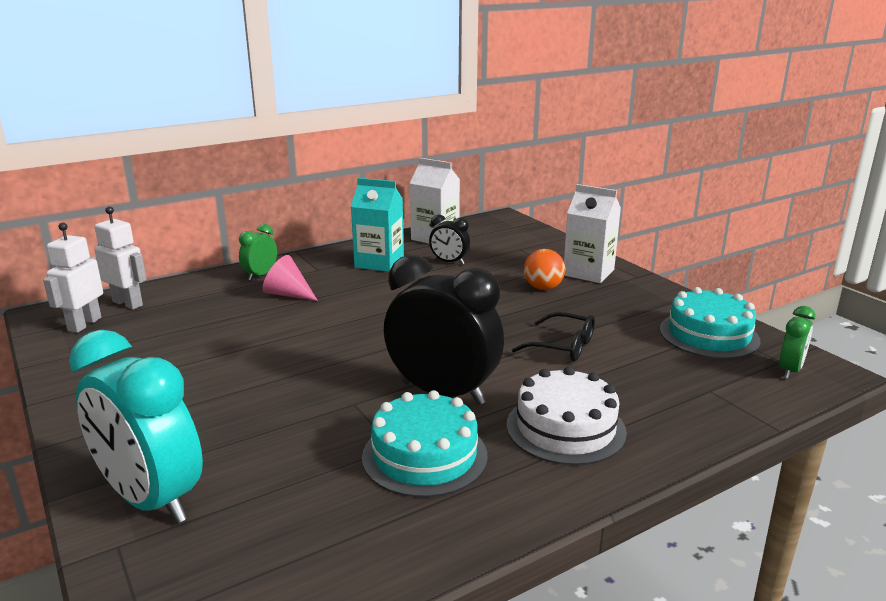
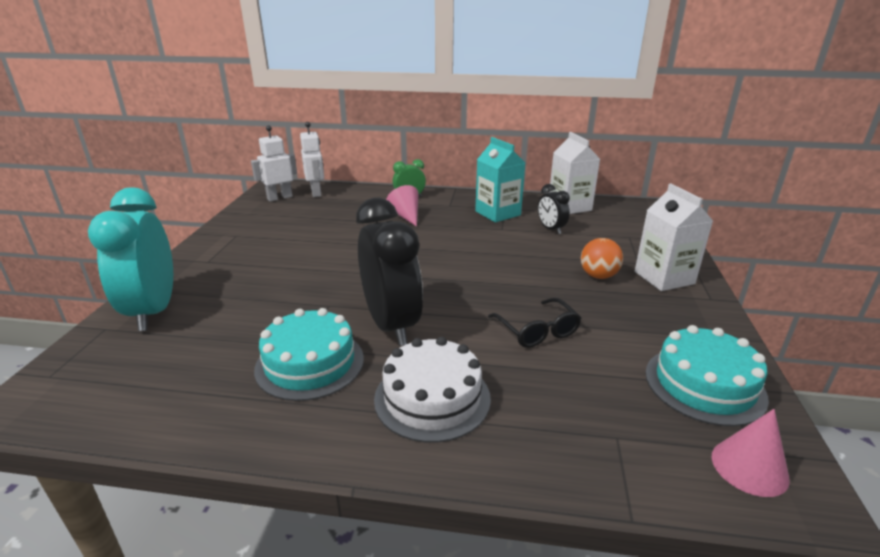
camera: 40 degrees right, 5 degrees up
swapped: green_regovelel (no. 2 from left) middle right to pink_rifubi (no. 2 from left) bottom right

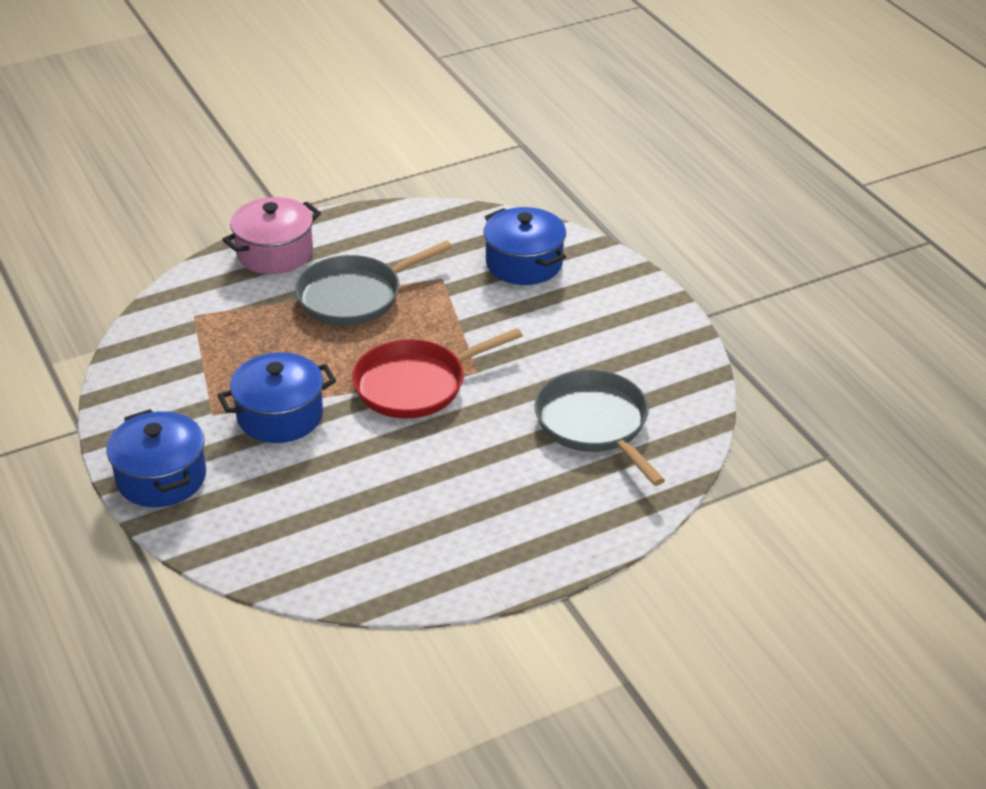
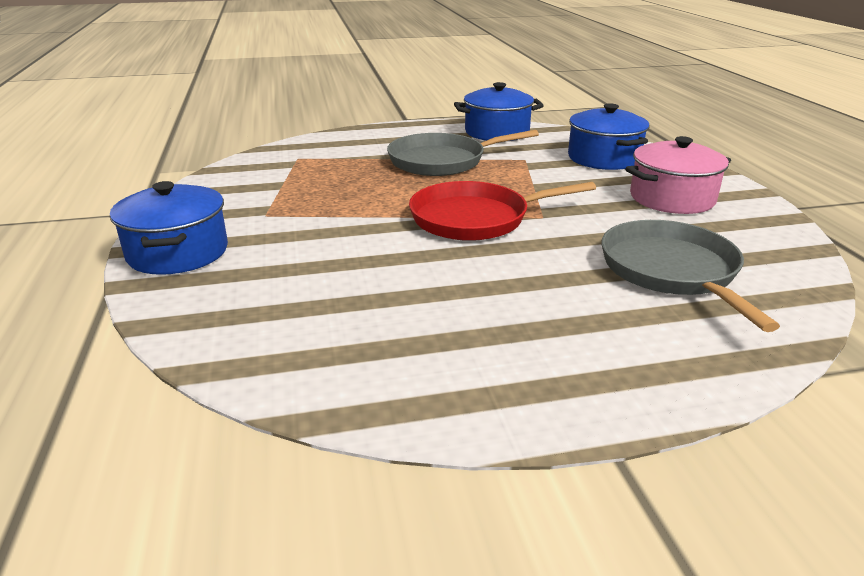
camera: 15 degrees right, 10 degrees down
shifted: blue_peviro (no. 2 from left) middle left to top centre; pink_peviro top left to top right

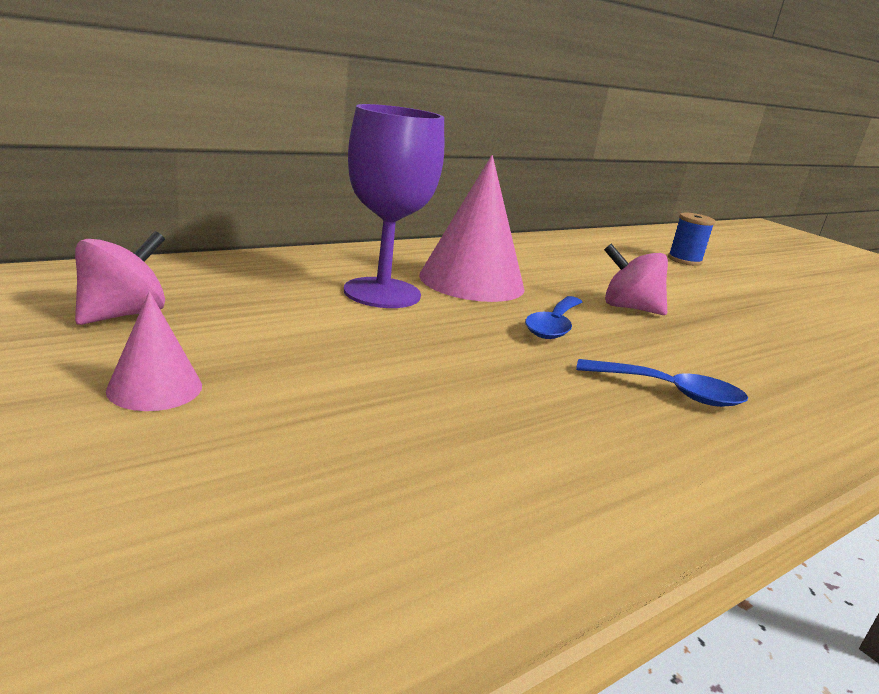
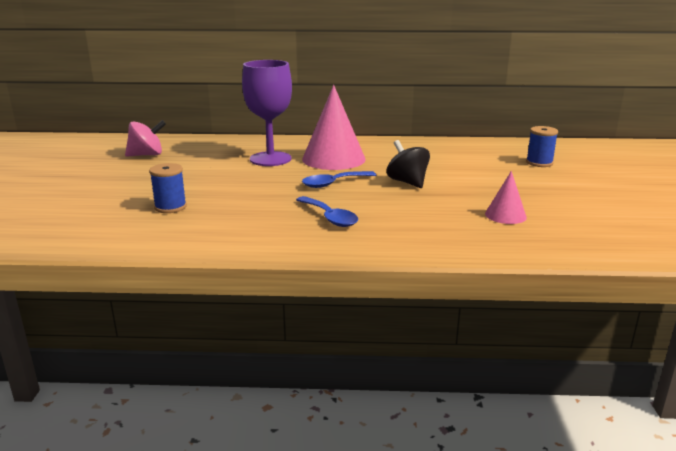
camera: 40 degrees right, 0 degrees up
new: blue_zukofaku (no. 1 from left) middle left
shifted: pink_rifubi (no. 1 from left in the first image) middle left to pink_rifubi (no. 2 from left) middle right
repainted: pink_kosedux (no. 2 from left) middle right to black_kosedux centre

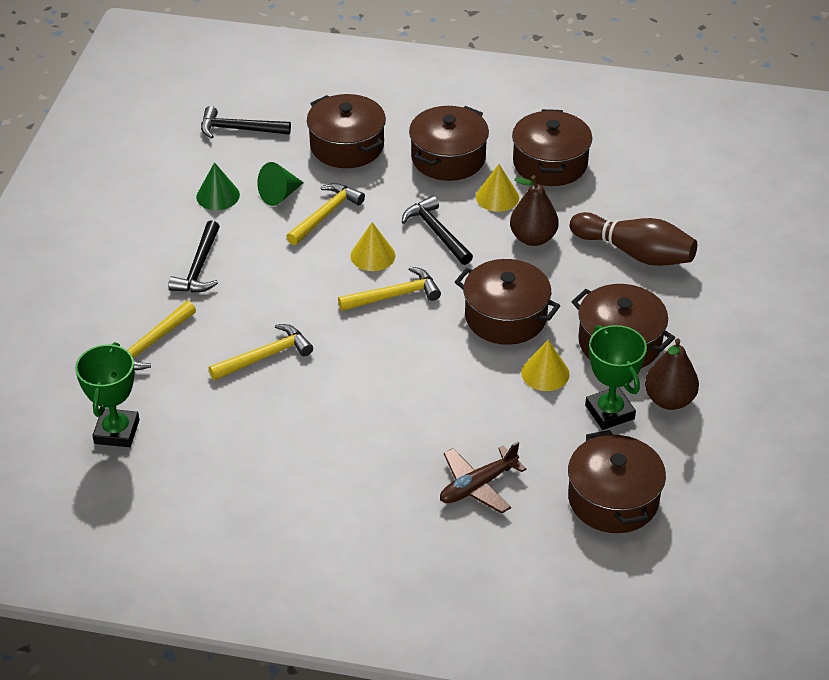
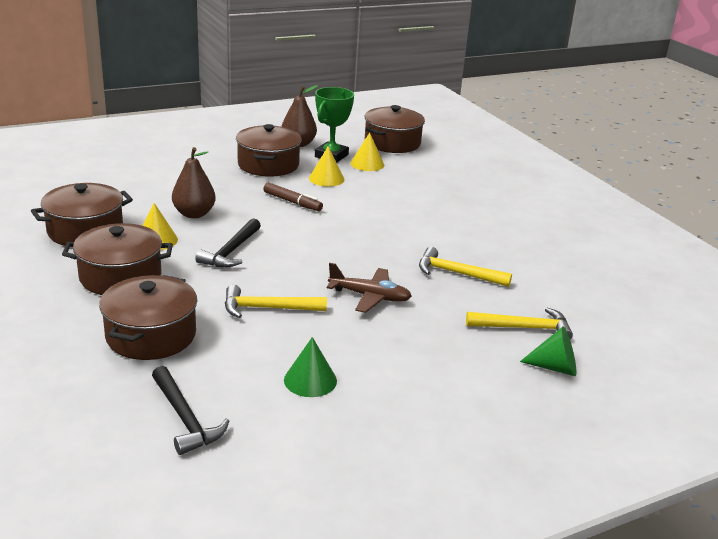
camera: 130 degrees left, 15 degrees down
gone: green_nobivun (no. 1 from left) middle left; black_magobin (no. 1 from left) middle left; yellow_magobin (no. 4 from left) centre; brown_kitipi middle right
shifted: green_rifubi (no. 2 from left) top centre to middle right; yellow_rifubi (no. 1 from left in the first image) centre to yellow_rifubi (no. 3 from left) top centre; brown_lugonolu bottom centre to centre
swapped: brown_peviro (no. 3 from left) centre to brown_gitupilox centre

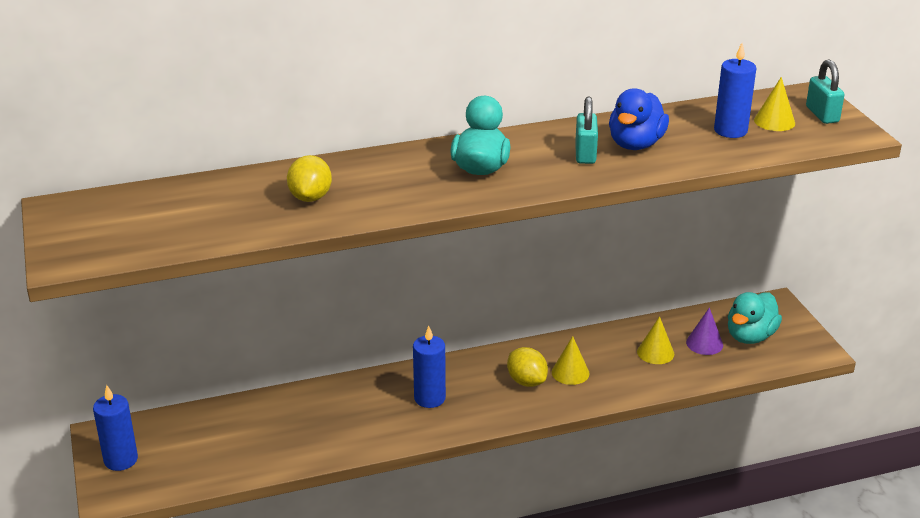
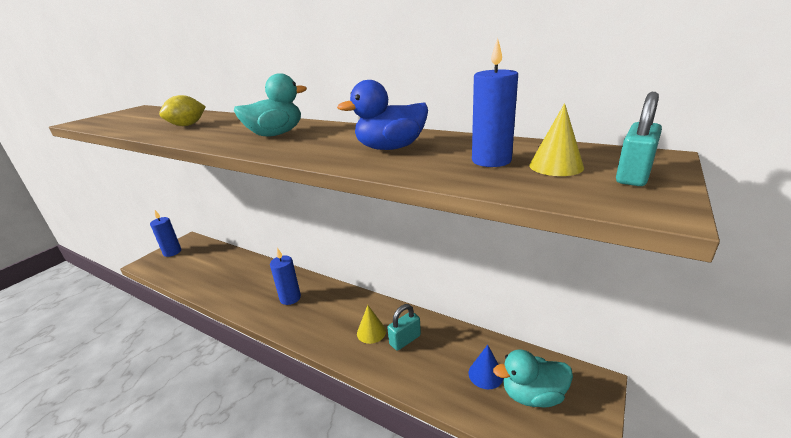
camera: 50 degrees right, 5 degrees down
gone: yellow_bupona (no. 2 from left) bottom centre; yellow_rifubi (no. 2 from left) middle right
shifted: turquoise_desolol (no. 1 from left) top centre to bottom centre
repainted: purple_rifubi middle right to blue_rifubi bottom centre

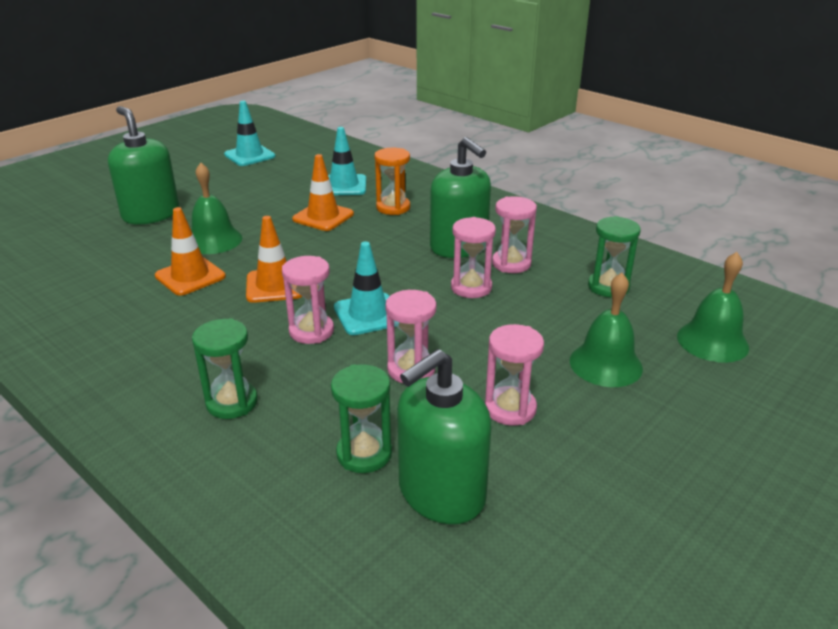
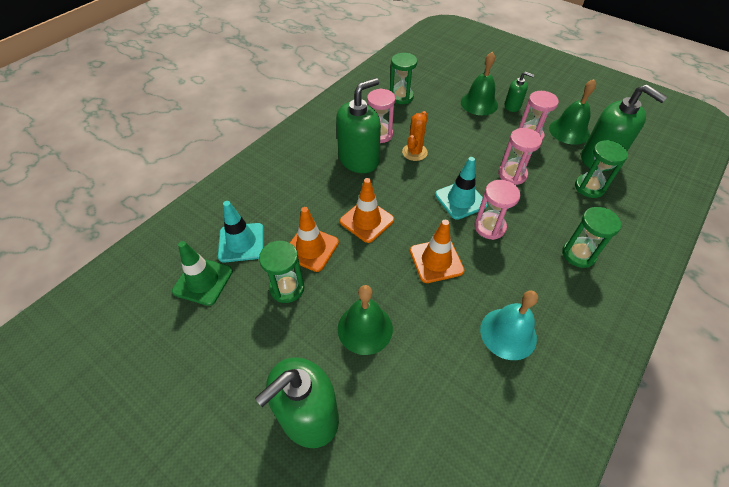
camera: 95 degrees left, 20 degrees up
gone: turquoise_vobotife (no. 1 from left) top left; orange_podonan top centre
new: green_vobotife middle left; green_podonan (no. 1 from left) centre; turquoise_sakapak bottom right; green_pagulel (no. 3 from left) top right
shifted: orange_vobotife (no. 1 from left in the first image) middle left to orange_vobotife (no. 2 from left) centre; green_sakapak (no. 3 from left) middle right to top right
swapped: pink_podonan (no. 3 from left) centre to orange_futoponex top centre

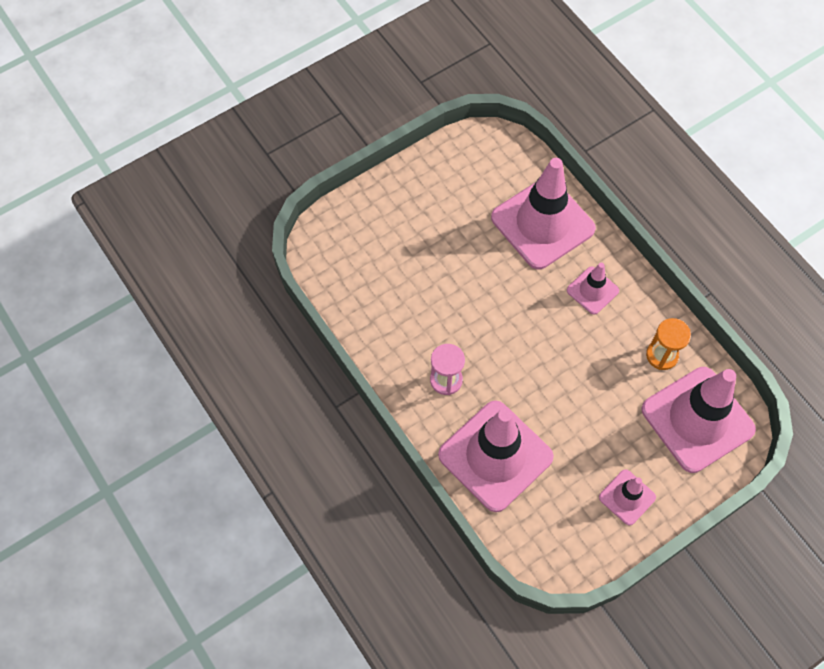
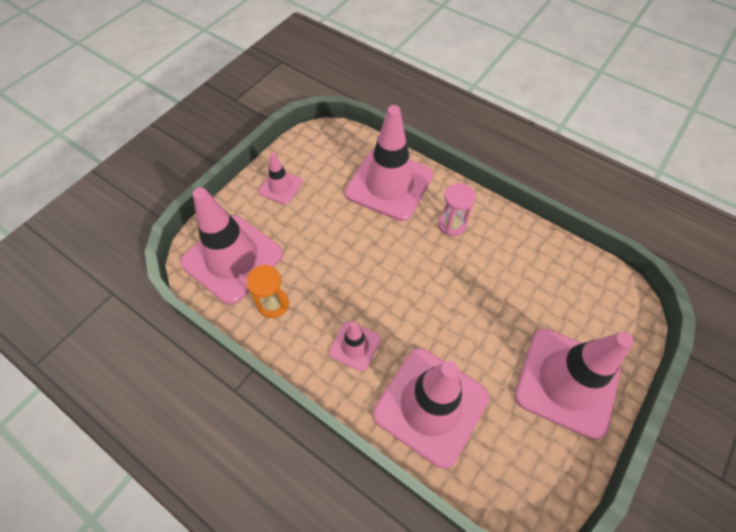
camera: 160 degrees right, 5 degrees down
new: pink_vobotife (no. 6 from left) bottom right

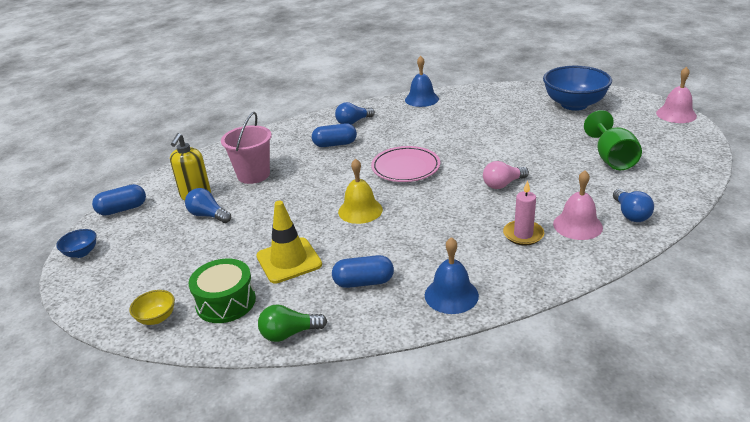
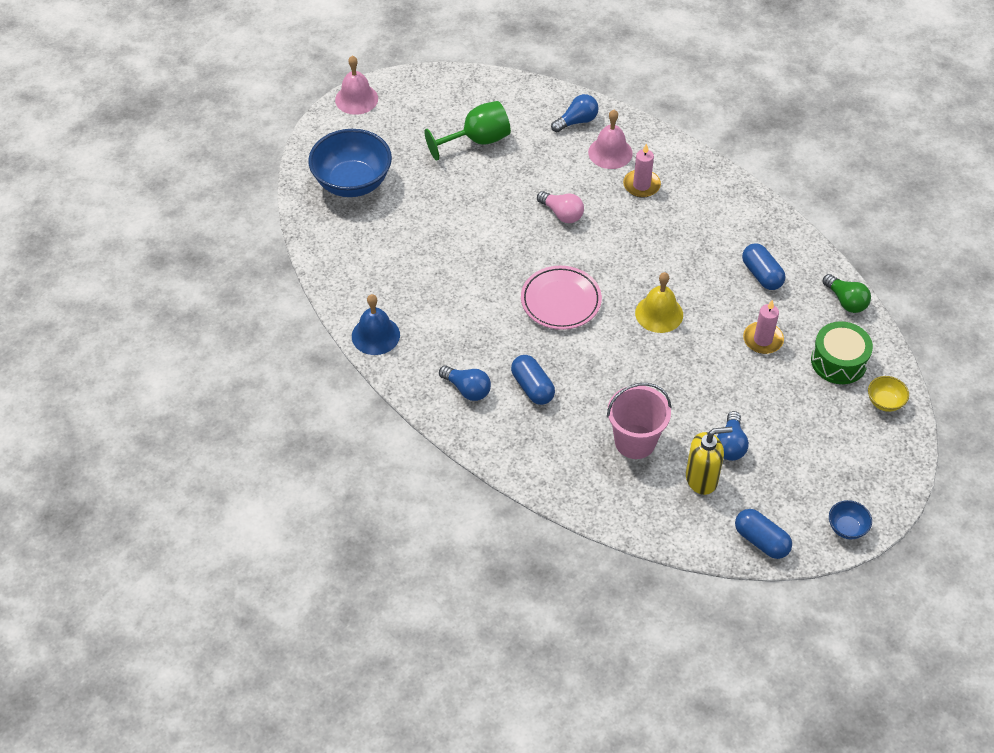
camera: 115 degrees left, 20 degrees up
gone: blue_sakapak (no. 2 from left) centre
swapped: yellow_vobotife centre to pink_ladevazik (no. 2 from left) middle right

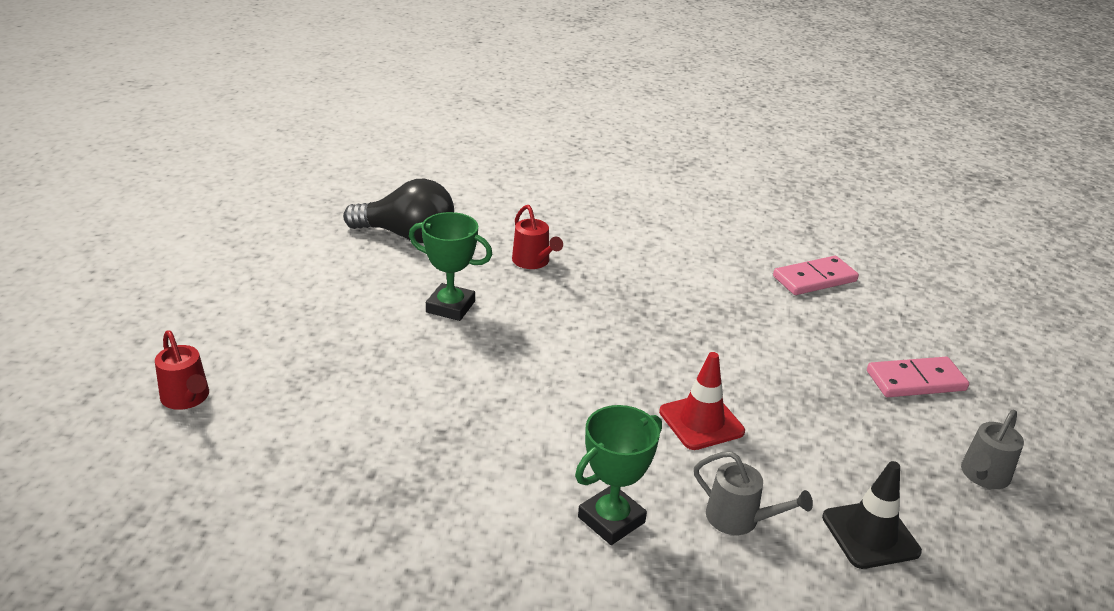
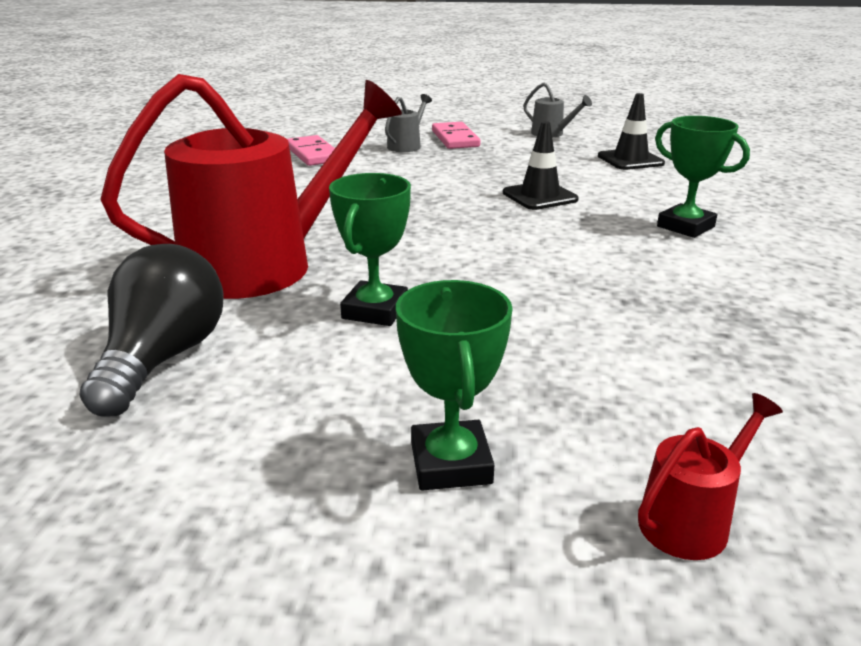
camera: 90 degrees left, 5 degrees down
new: green_nobivun (no. 2 from left) centre
shifted: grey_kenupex (no. 1 from left) bottom right to top centre
repainted: red_vobotife centre to black_vobotife (no. 1 from left) top centre
scaled: red_kenupex (no. 2 from left in the first image) centre = top left x2.49

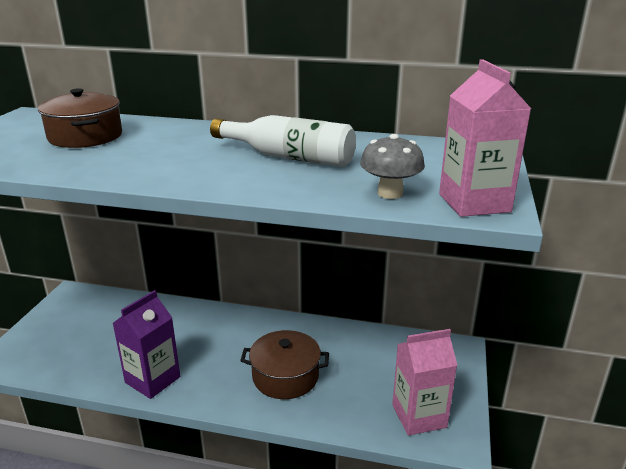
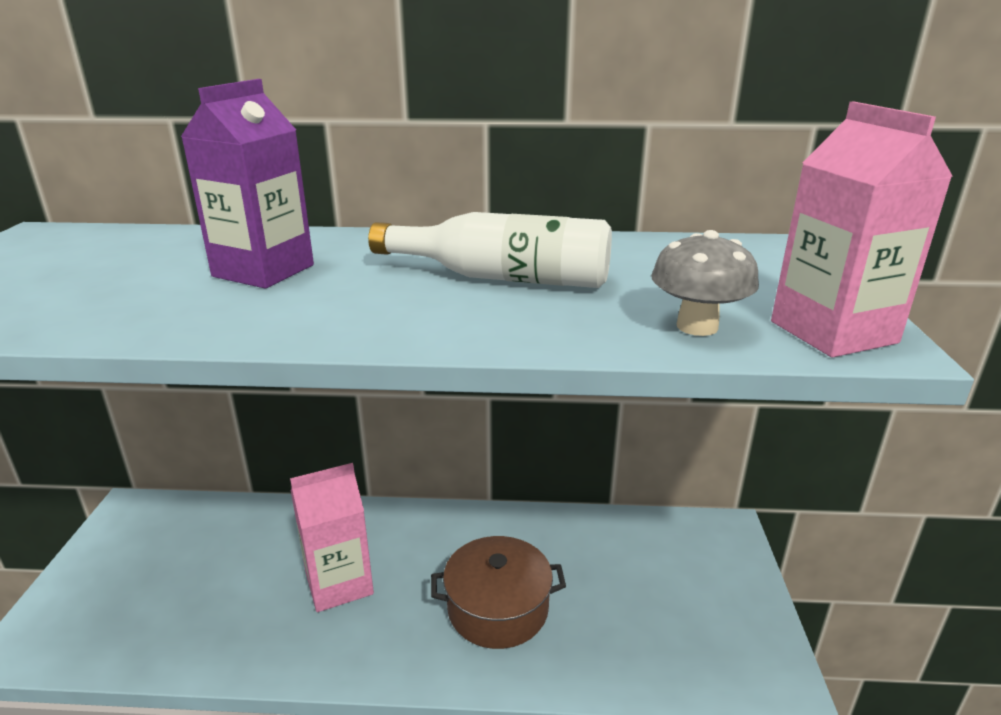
camera: 10 degrees left, 0 degrees up
gone: brown_peviro (no. 1 from left) top left
shifted: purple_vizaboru bottom left to top left; pink_vizaboru (no. 1 from left) bottom right to bottom left

